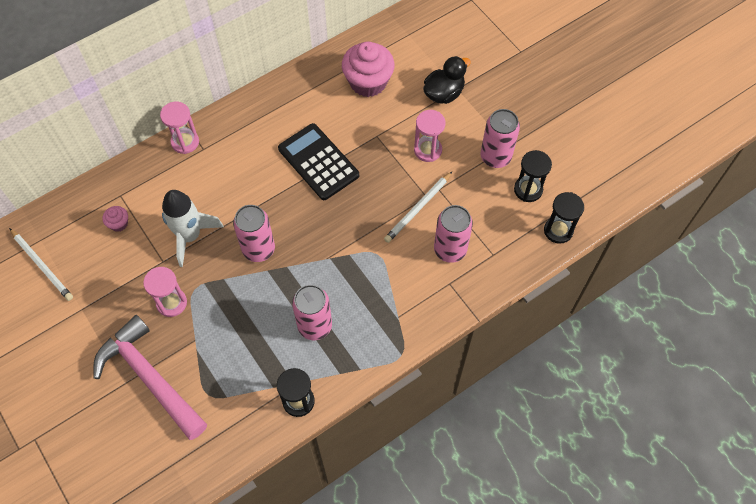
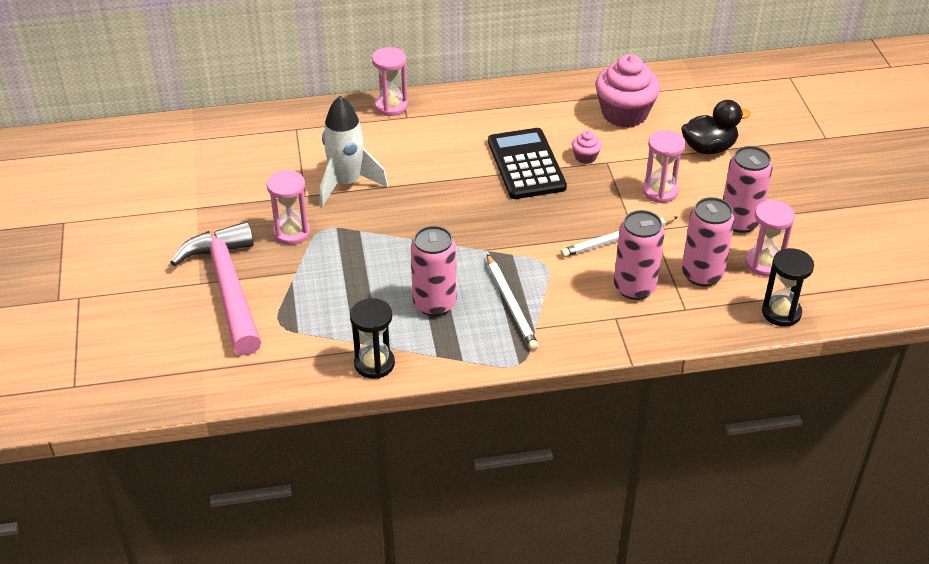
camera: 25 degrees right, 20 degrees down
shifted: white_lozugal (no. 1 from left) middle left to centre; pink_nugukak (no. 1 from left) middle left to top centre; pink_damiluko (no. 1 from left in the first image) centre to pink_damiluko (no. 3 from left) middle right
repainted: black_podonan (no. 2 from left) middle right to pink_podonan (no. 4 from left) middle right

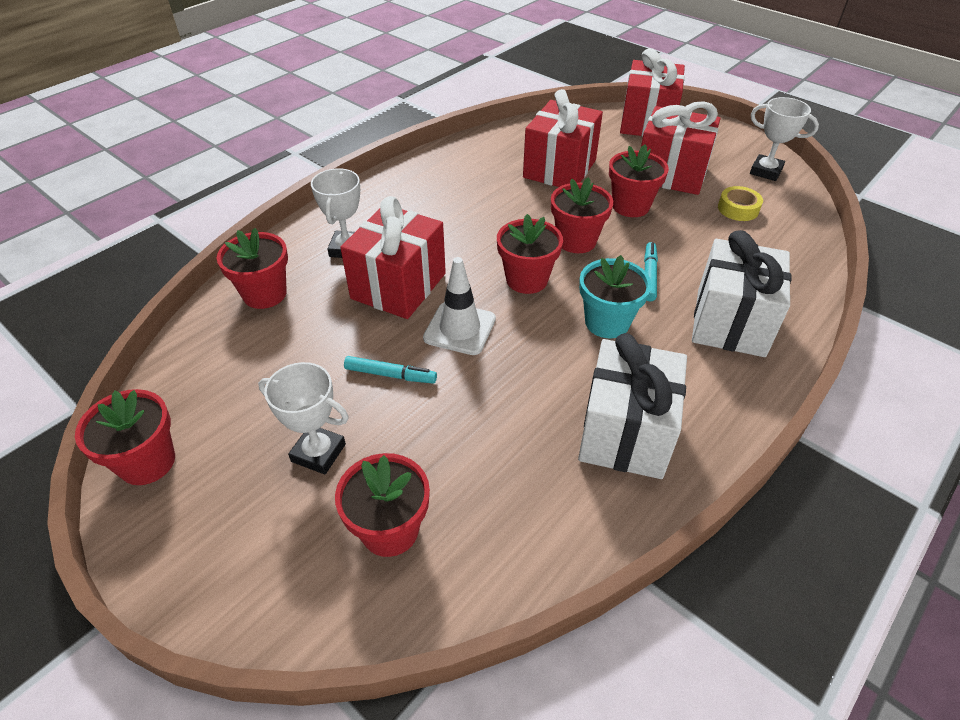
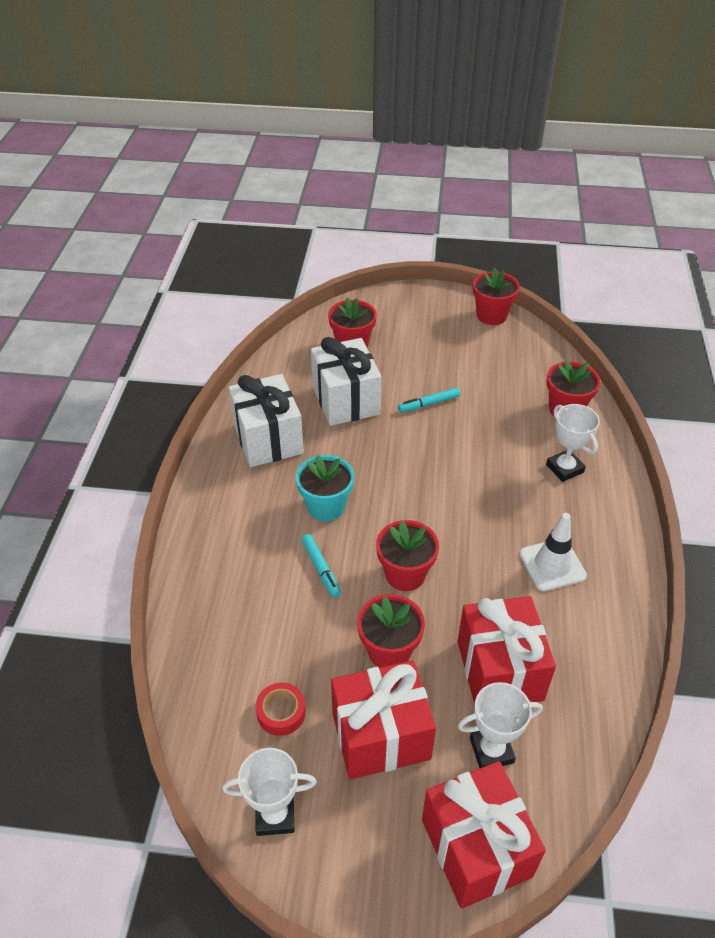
camera: 145 degrees right, 0 degrees up
gone: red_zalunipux (no. 1 from left) centre; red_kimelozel (no. 4 from left) centre
shifted: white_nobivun (no. 1 from left in the first image) middle left to white_nobivun (no. 2 from left) bottom right; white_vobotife centre to middle right; white_zalunipux (no. 2 from left) middle right to centre
repainted: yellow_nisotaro top right to red_nisotaro bottom centre

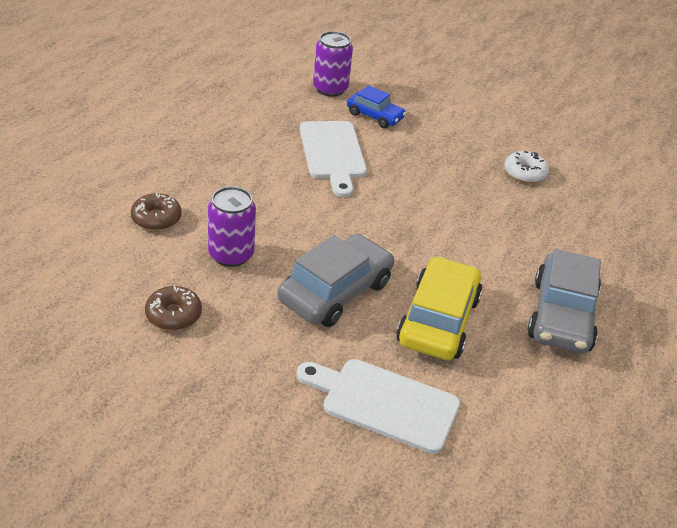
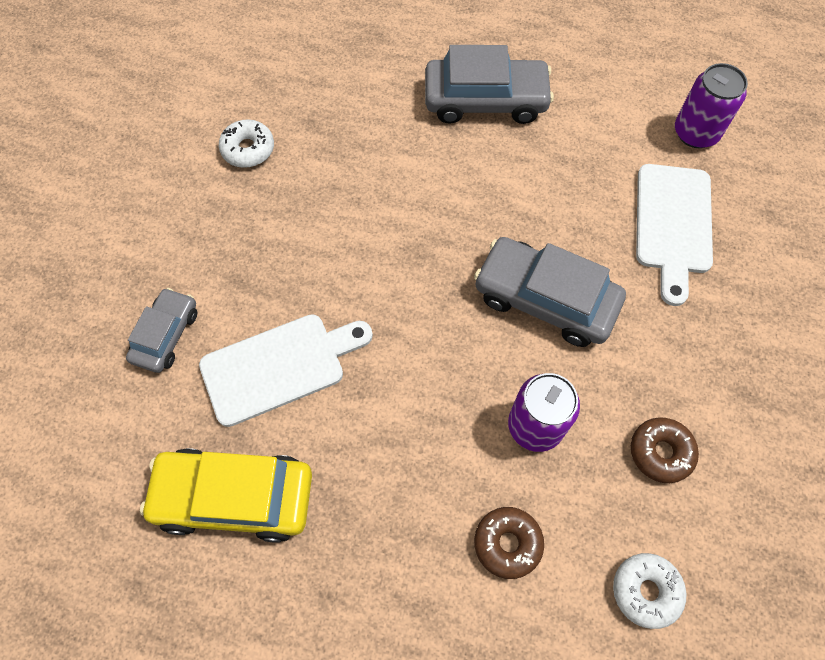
camera: 100 degrees left, 25 degrees up
new: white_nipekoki (no. 2 from left) bottom right
shifted: purple_damiluko (no. 2 from left) top centre to top right; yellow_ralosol centre to bottom left
repainted: blue_ralosol top centre to grey_ralosol (no. 1 from left) middle left

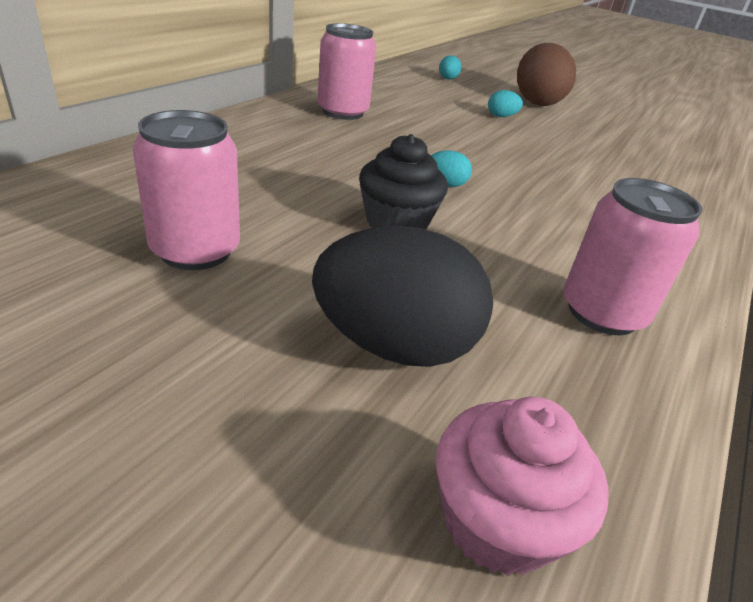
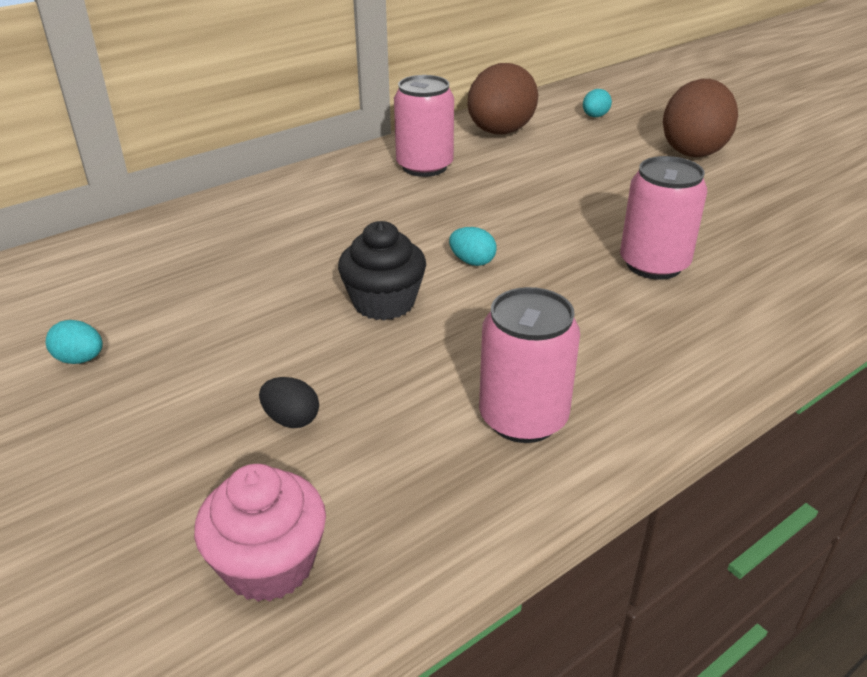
camera: 25 degrees right, 0 degrees up
new: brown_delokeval (no. 1 from left) top centre
shifted: pink_damiluko (no. 1 from left in the first image) top left to pink_damiluko (no. 3 from left) top right; turquoise_delokeval (no. 3 from left in the first image) top right to turquoise_delokeval (no. 1 from left) middle left
scaled: black_delokeval centre = centre x0.42

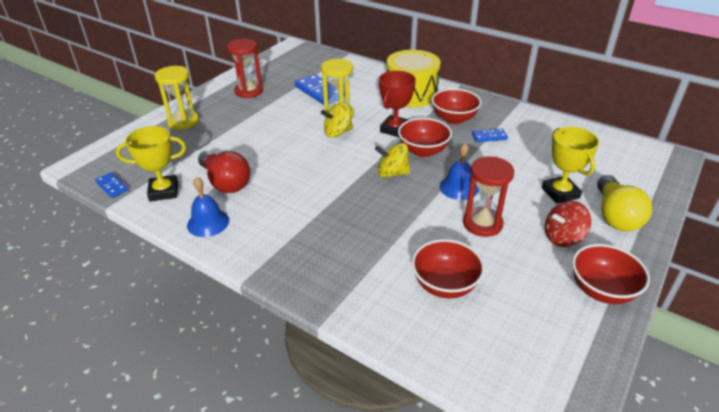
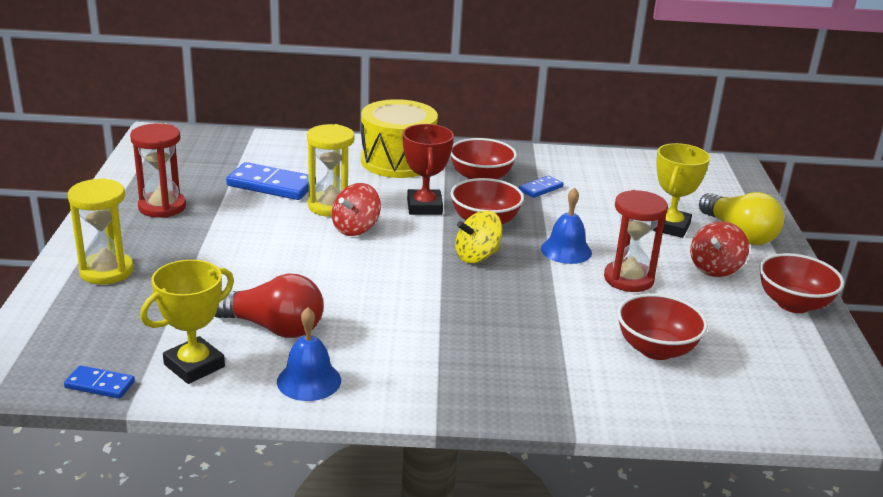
camera: 35 degrees left, 10 degrees down
repainted: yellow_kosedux (no. 1 from left) top centre to red_kosedux (no. 1 from left) centre
rotated: yellow_nobivun (no. 2 from left) middle right = middle right 75 degrees clockwise

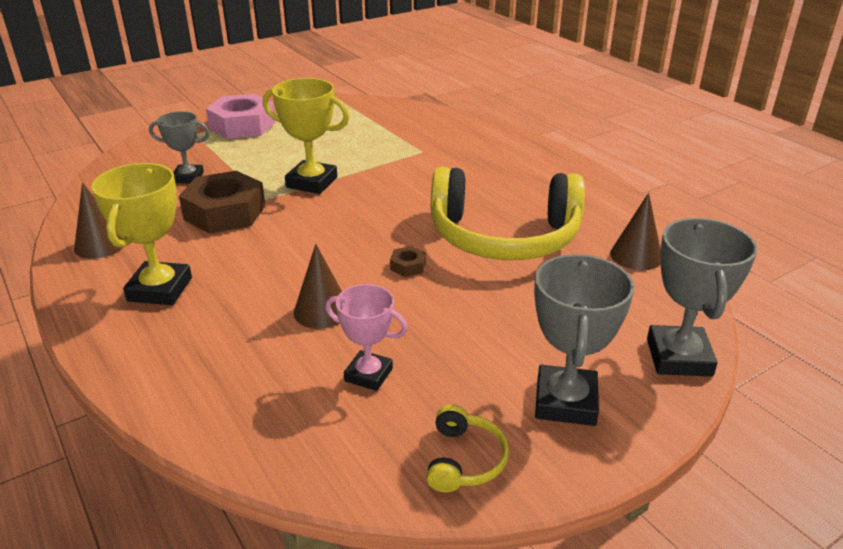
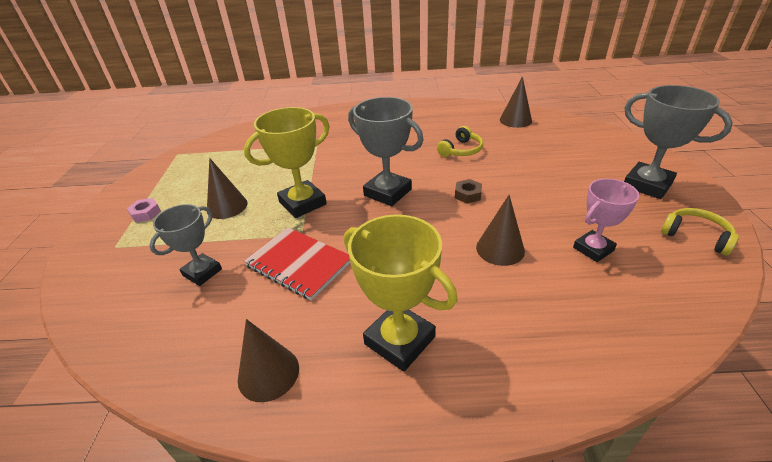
camera: 55 degrees left, 5 degrees up
new: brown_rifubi (no. 1 from left) middle left
shifted: grey_nobivun (no. 3 from left in the first image) middle right to grey_nobivun (no. 2 from left) top centre
swapped: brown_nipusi (no. 1 from left) middle left to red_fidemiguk centre
scaled: pink_nipusi top left = middle left x0.42; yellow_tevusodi (no. 2 from left in the first image) centre = top centre x0.40

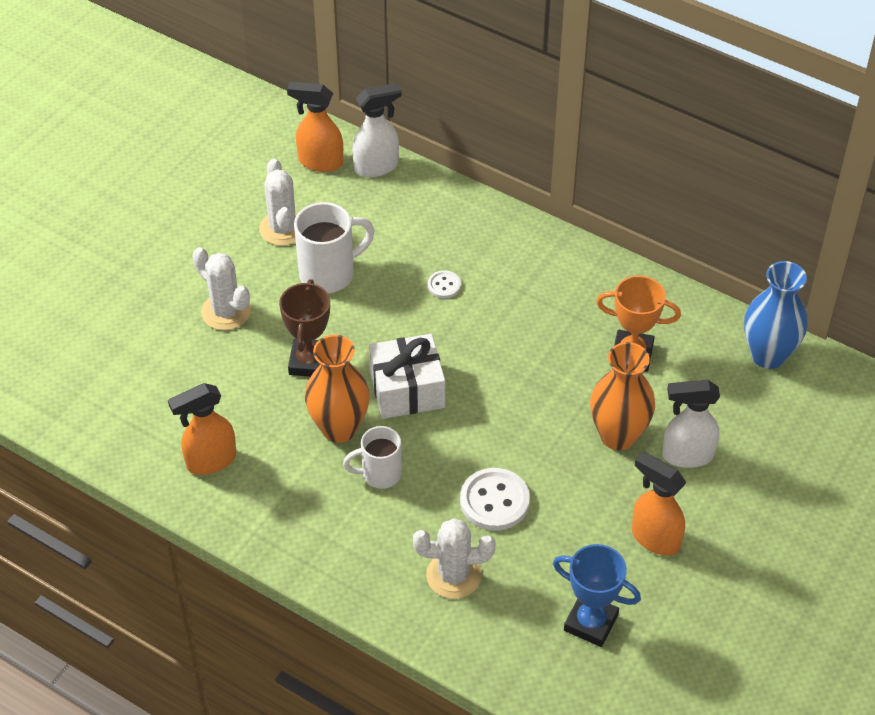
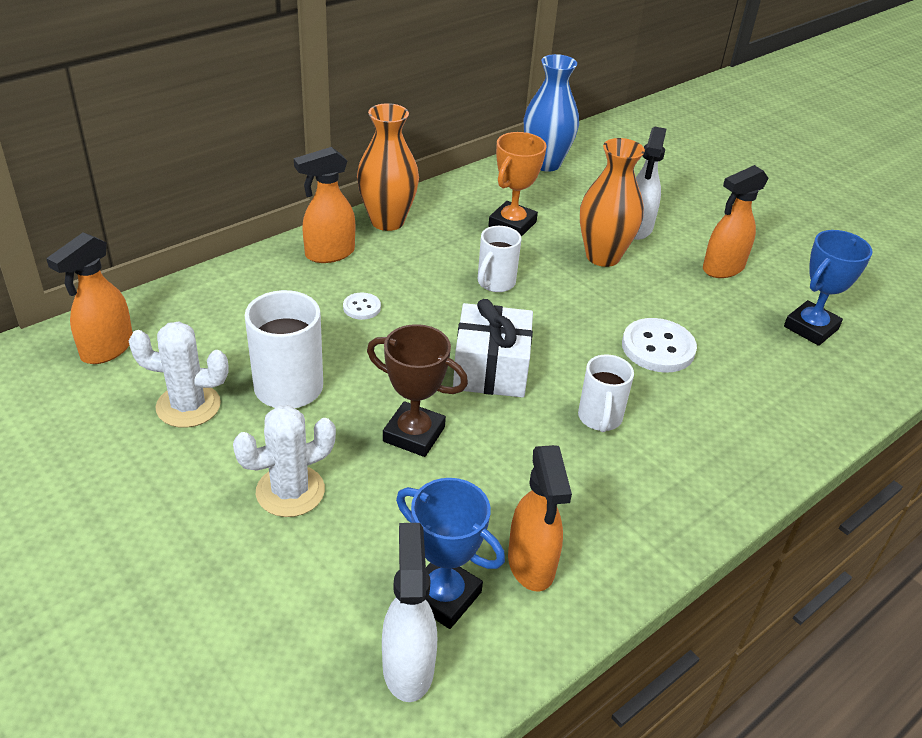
camera: 75 degrees left, 10 degrees down
gone: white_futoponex (no. 3 from left) bottom centre
new: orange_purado (no. 2 from left) top centre; blue_nobivun (no. 1 from left) bottom centre; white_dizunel (no. 2 from left) centre
shifted: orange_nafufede (no. 1 from left) centre to top centre; white_purado (no. 1 from left) top centre to bottom centre

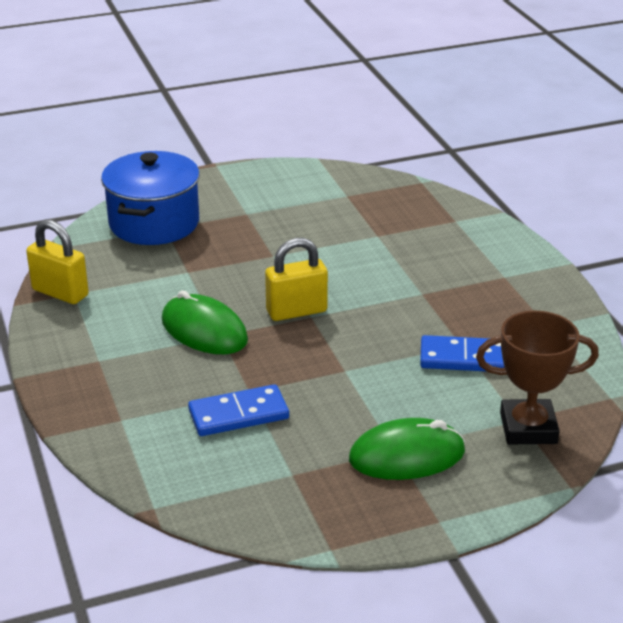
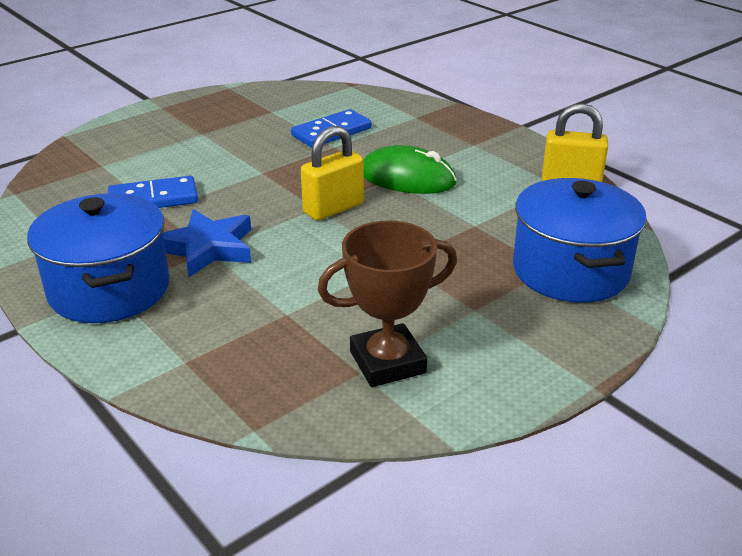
camera: 160 degrees right, 0 degrees up
gone: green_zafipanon (no. 2 from left) bottom centre
new: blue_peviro (no. 1 from left) middle left; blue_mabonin middle left
shifted: brown_nobivun middle right to centre

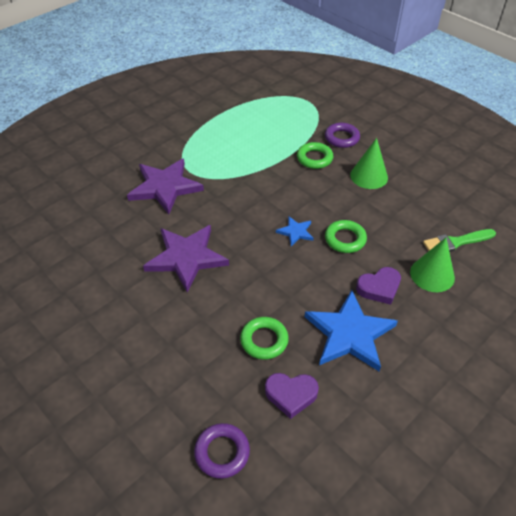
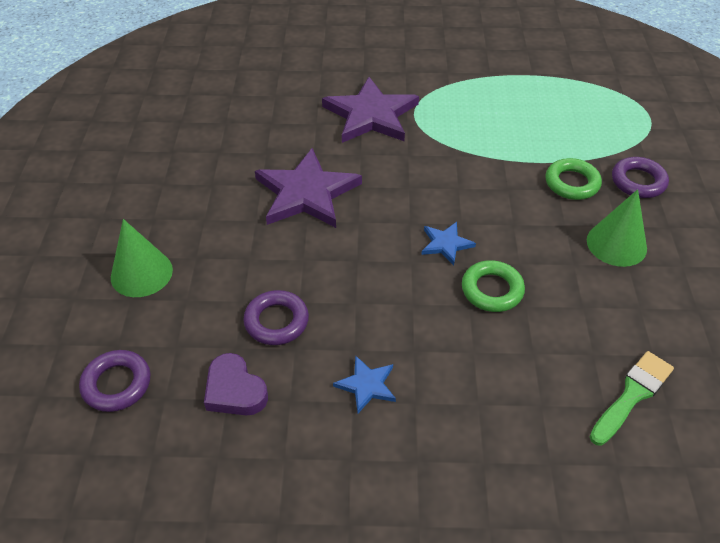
camera: 45 degrees right, 0 degrees up
gone: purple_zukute (no. 2 from left) middle right
shifted: green_rifubi (no. 2 from left in the first image) middle right to green_rifubi (no. 1 from left) middle left
repainted: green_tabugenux (no. 1 from left) centre to purple_tabugenux (no. 2 from left) centre
rotated: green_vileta middle right = bottom right 105 degrees clockwise
scaled: blue_mabonin (no. 2 from left in the first image) middle right = bottom centre x0.48

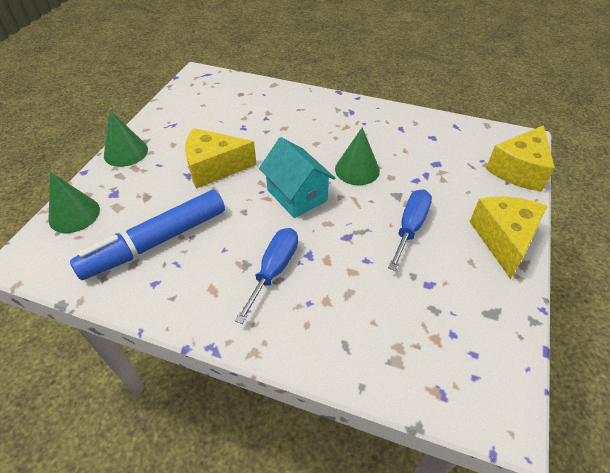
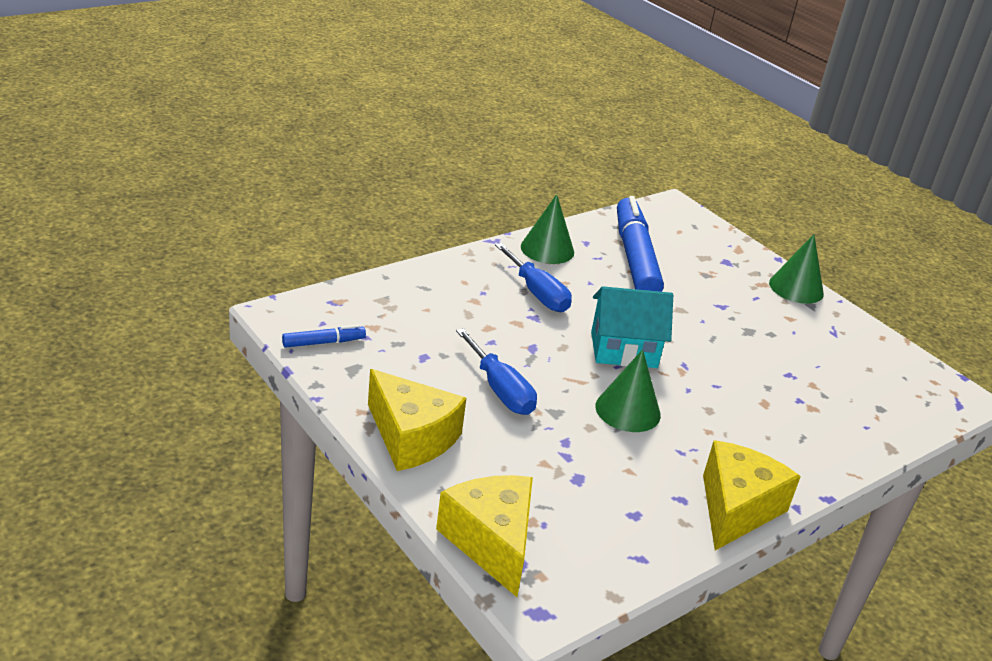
camera: 120 degrees right, 15 degrees down
new: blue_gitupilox (no. 1 from left) middle left
shifted: green_rifubi (no. 1 from left) middle left to centre; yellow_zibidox (no. 1 from left in the first image) centre to yellow_zibidox (no. 3 from left) bottom right

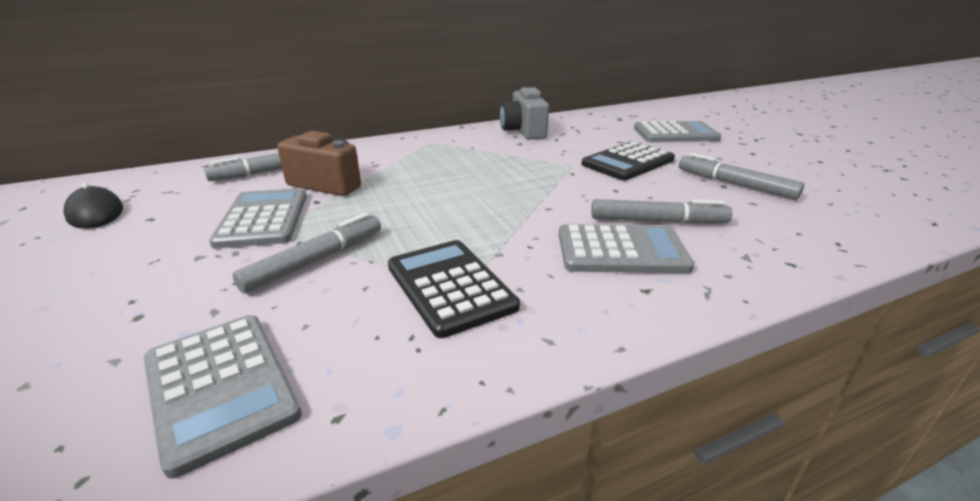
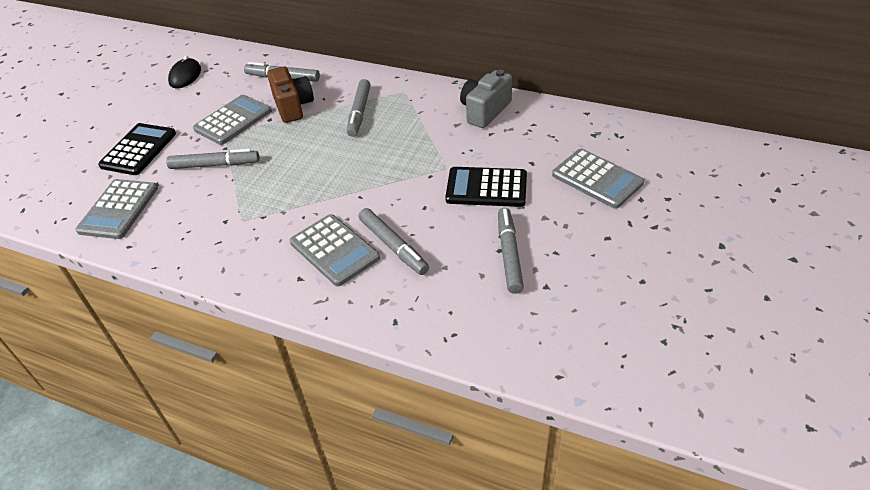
camera: 50 degrees right, 15 degrees up
new: grey_gitupilox (no. 3 from left) top centre
shifted: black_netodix (no. 1 from left) centre to top left

